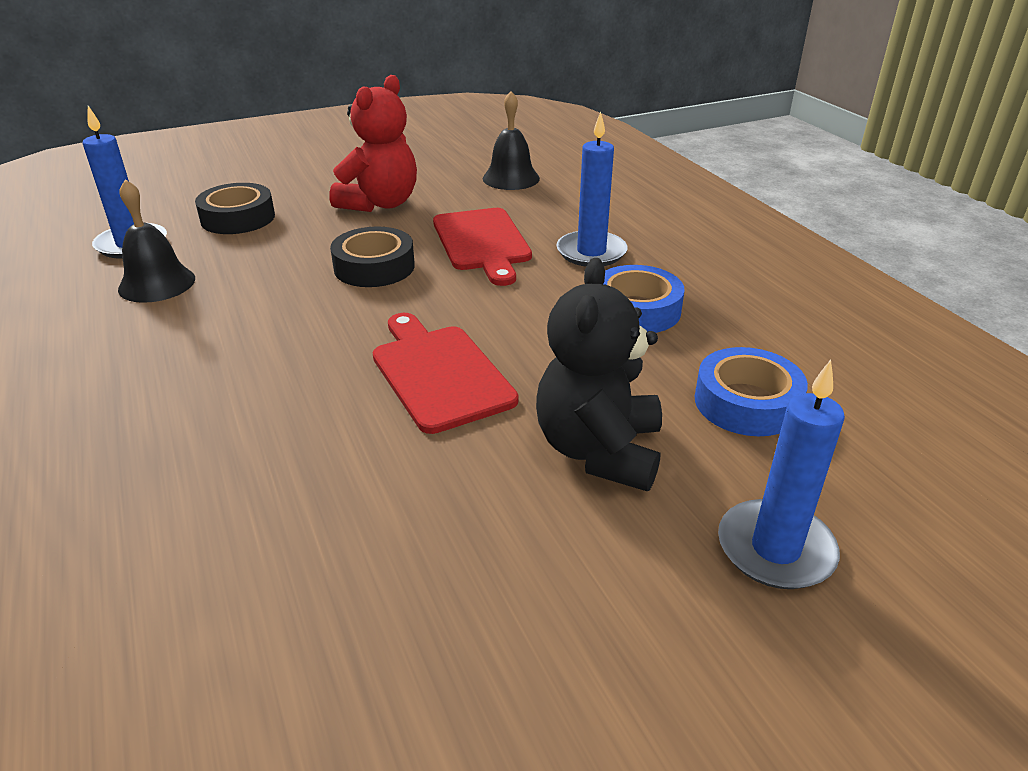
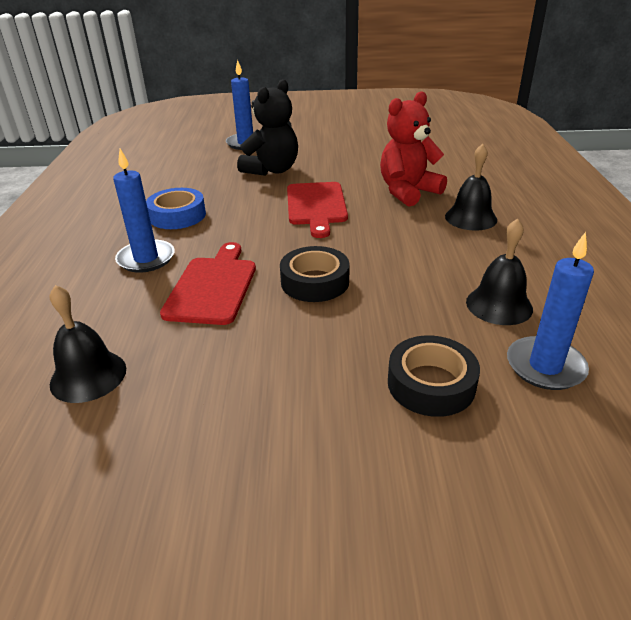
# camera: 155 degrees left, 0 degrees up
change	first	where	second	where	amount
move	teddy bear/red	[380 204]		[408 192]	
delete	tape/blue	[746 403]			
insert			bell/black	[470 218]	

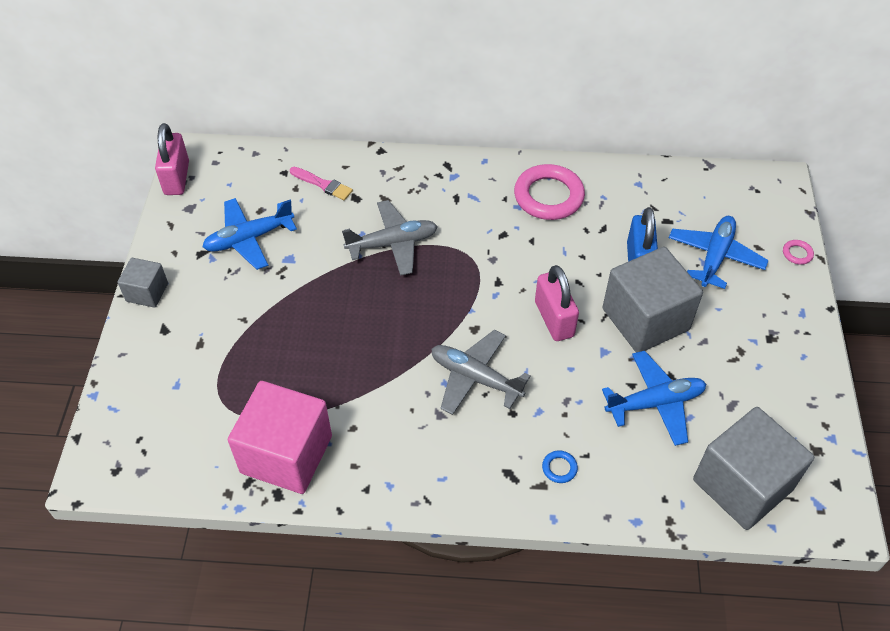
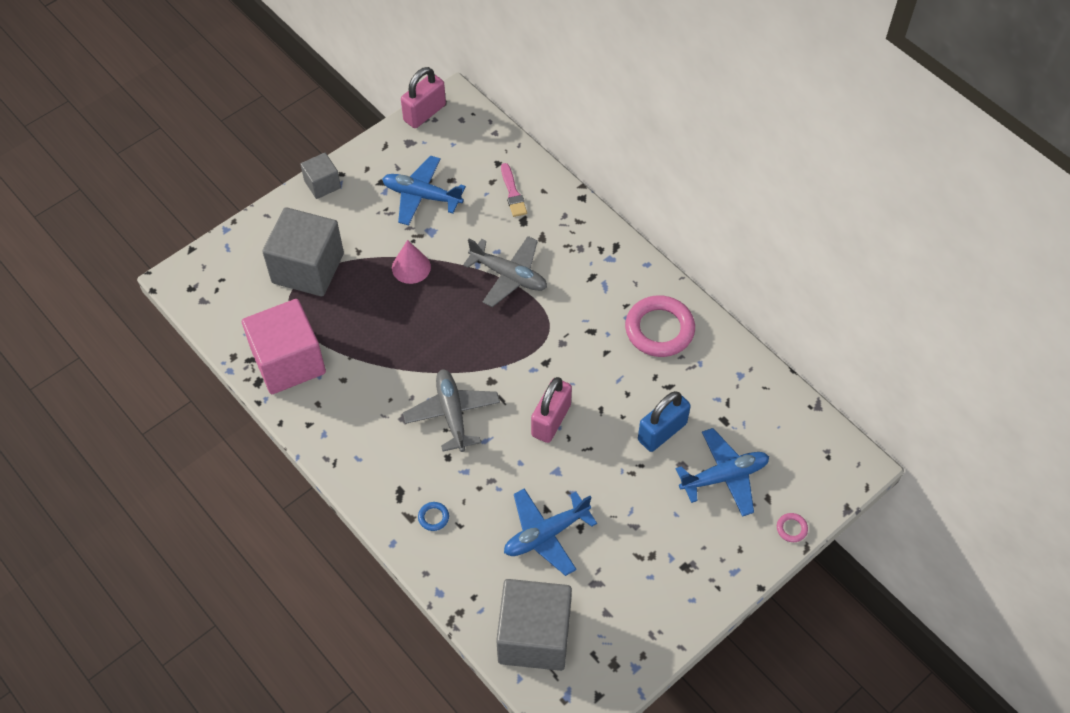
# camera: 45 degrees right, 5 degrees up
change	first	where	second	where	amount
rotate	plane/blue	[655 403]		[546 534]	120 degrees clockwise
move	cube/grey	[645 319]		[308 268]	
insert			cone/pink	[411 267]	

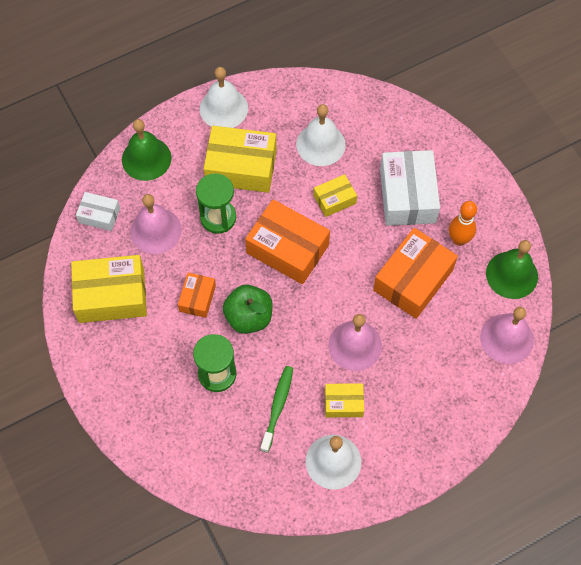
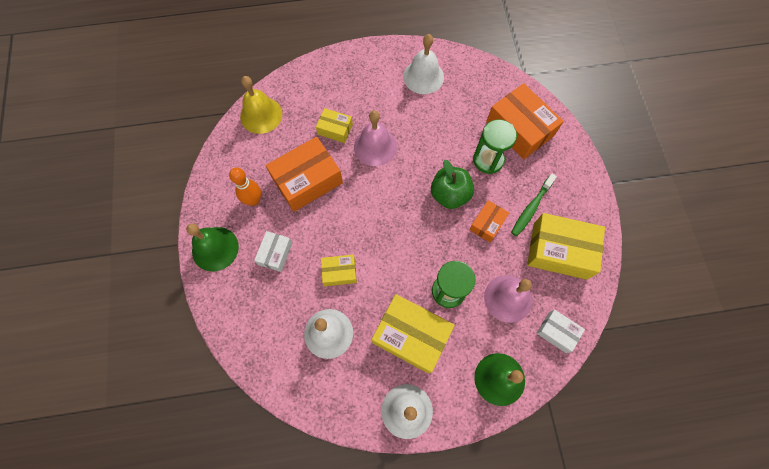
# camera: 160 degrees left, 5 degrees up
change	first	where	second	where	amount
move	box/orange	[287 249]		[519 129]	
move	toothbrush/green	[277 407]		[531 208]	
move	box/yellow	[343 403]		[335 129]	
resize	box/white	[407 195]		[275 253]	x0.53
recolor	bell/pink	[506 338]	bell/yellow	[261 115]	
move	bell/green	[511 275]		[215 248]	

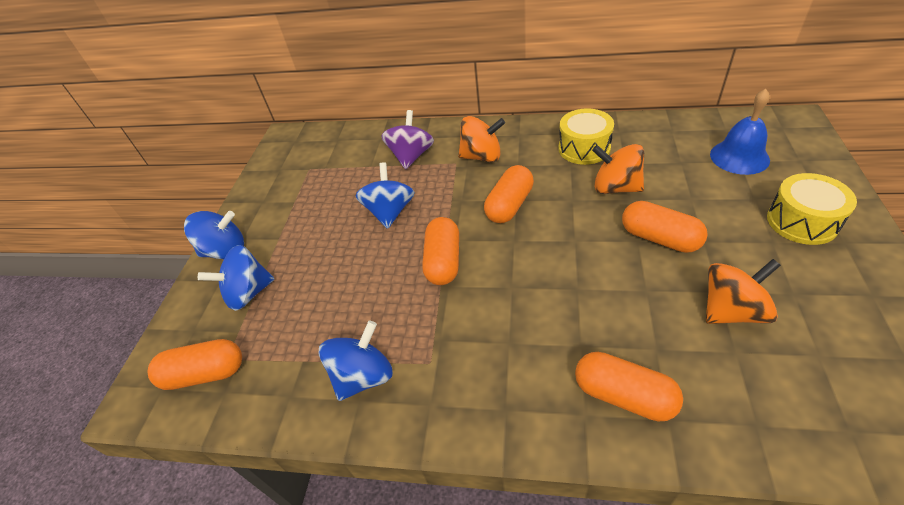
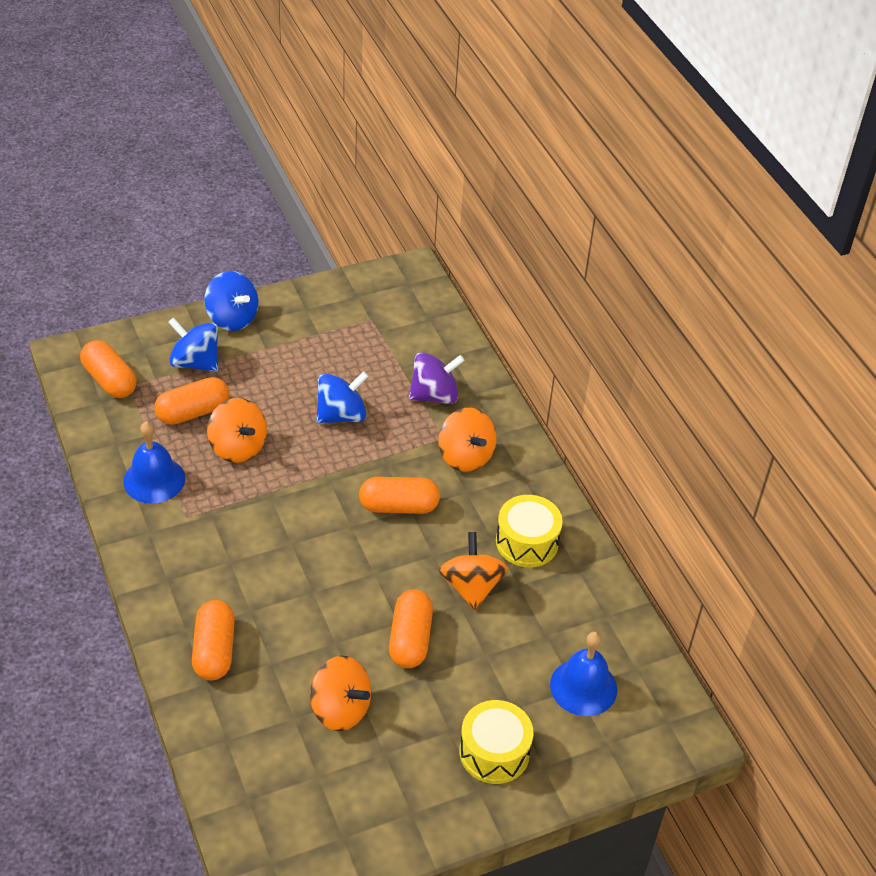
# camera: 50 degrees right, 0 degrees up
change	first	where	second	where	amount
replace	spinning top/blue	[363 376]	bell/blue	[154 479]	
move	capsule/orange	[443 261]		[193 412]	
insert			spinning top/orange	[238 447]	

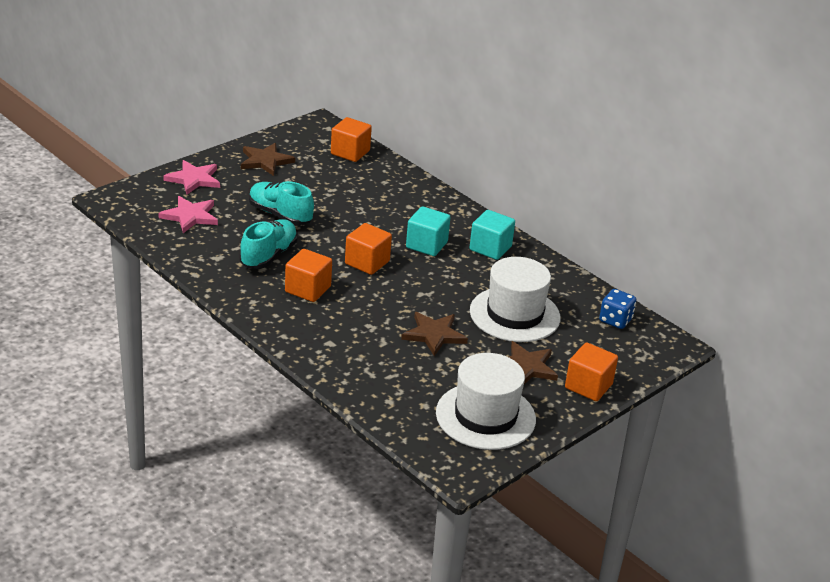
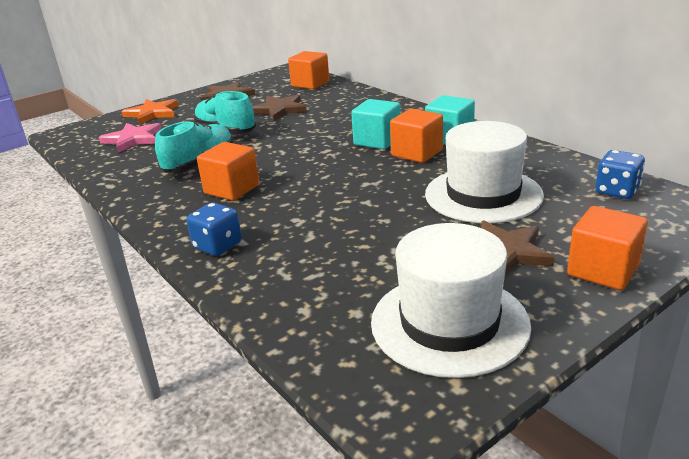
# camera: 10 degrees right, 5 degrees down
change	first	where	second	where	amount
recolor	star/pink	[194 179]	star/orange	[152 113]	
move	cube/orange	[367 262]		[417 153]	
move	star/brown	[434 335]		[279 109]	
insert			dice/blue	[218 246]	

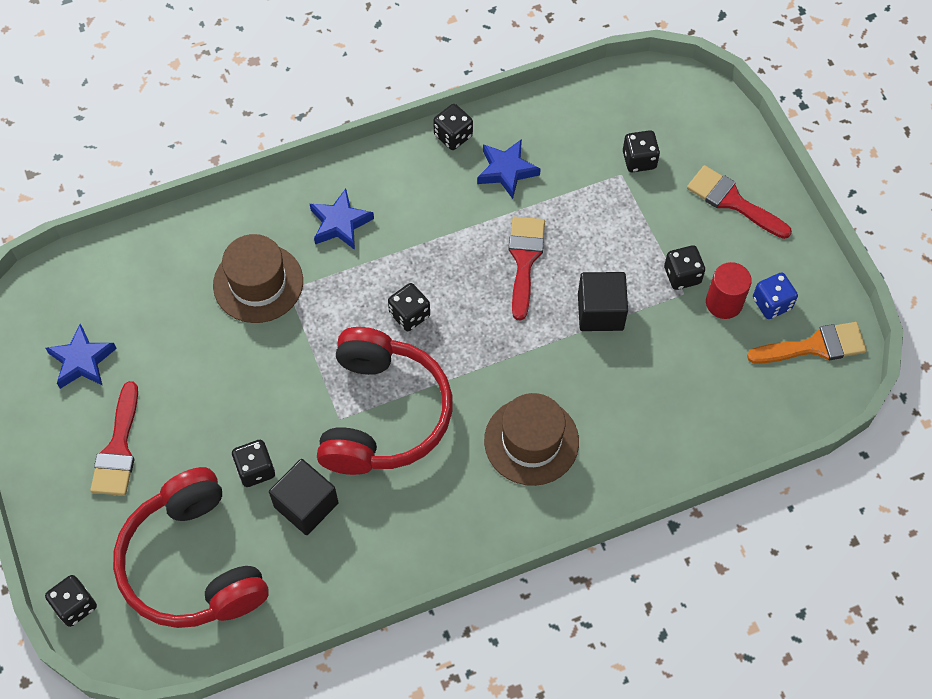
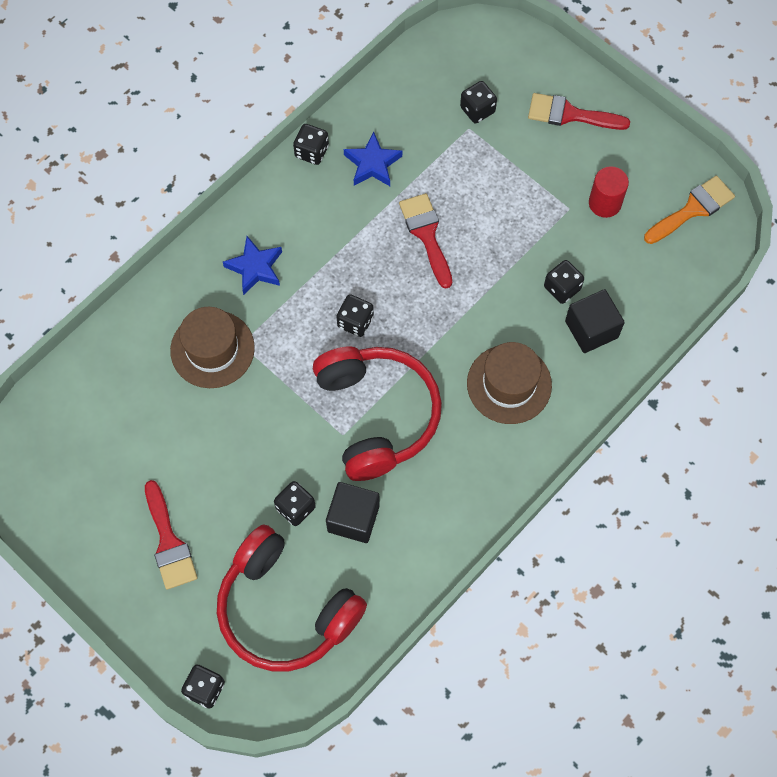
# camera: 25 degrees left, 5 degrees up
change	first	where	second	where	amount
delete	star/blue	[82 360]			
move	cube/black	[600 312]		[591 329]	
move	dice/black	[682 275]		[562 288]	
delete	dice/blue	[771 303]			

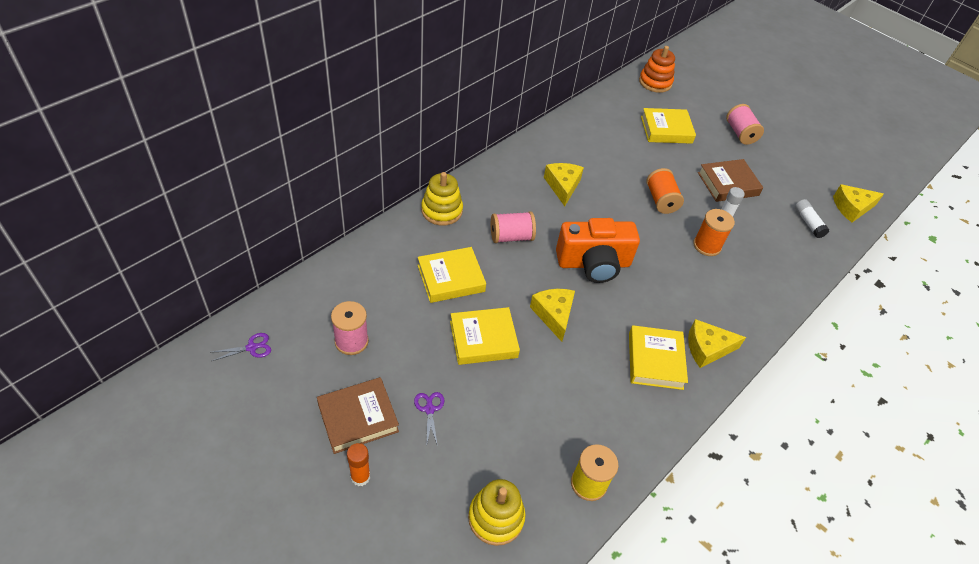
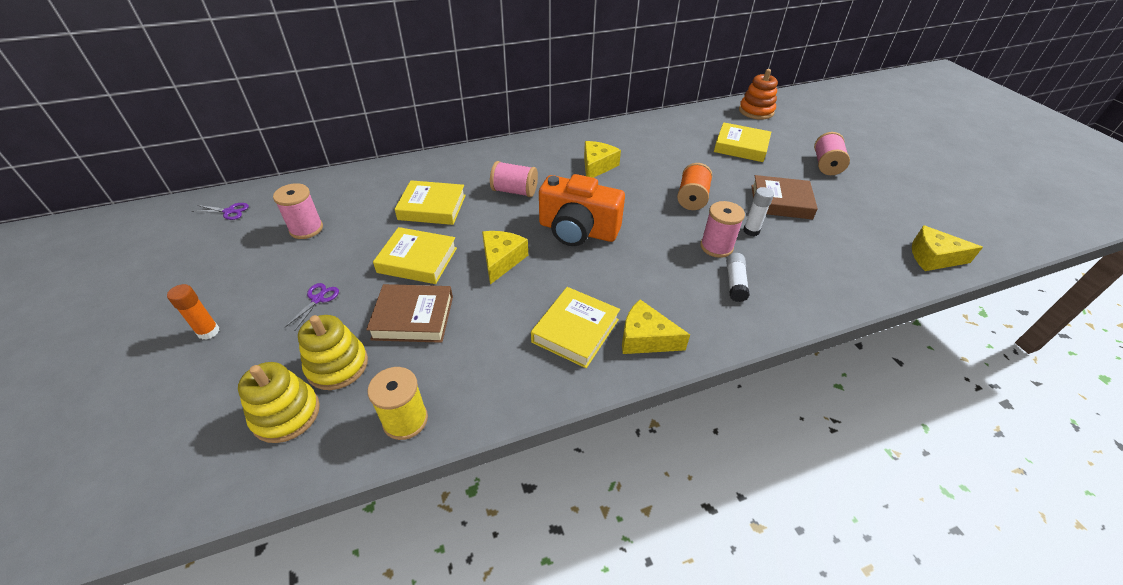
# camera: 30 degrees right, 5 degrees down
change	first	where	second	where	amount
move	book/brown	[358 418]		[413 317]	
move	stacking toy/yellow	[442 210]		[337 365]	
recolor	spool/orange	[707 246]	spool/pink	[716 247]	
move	glue stick/white	[808 223]		[735 282]	

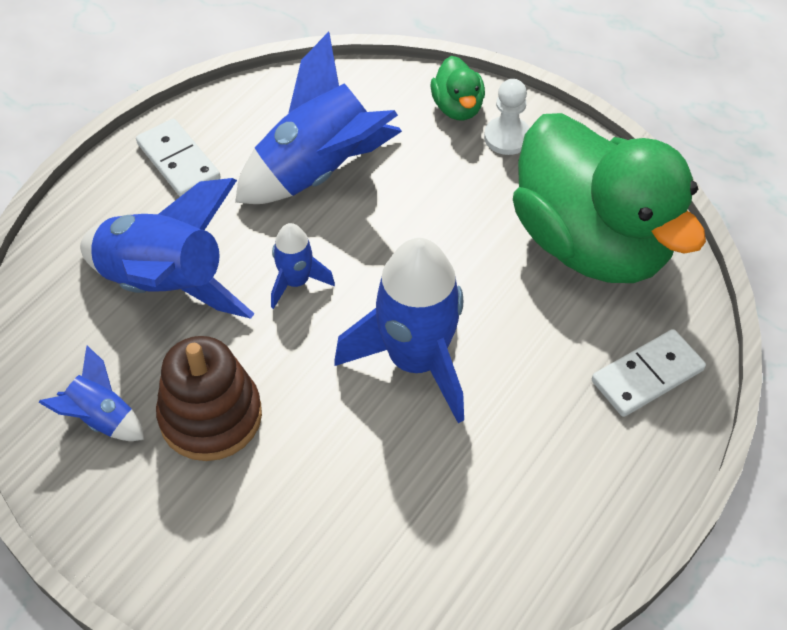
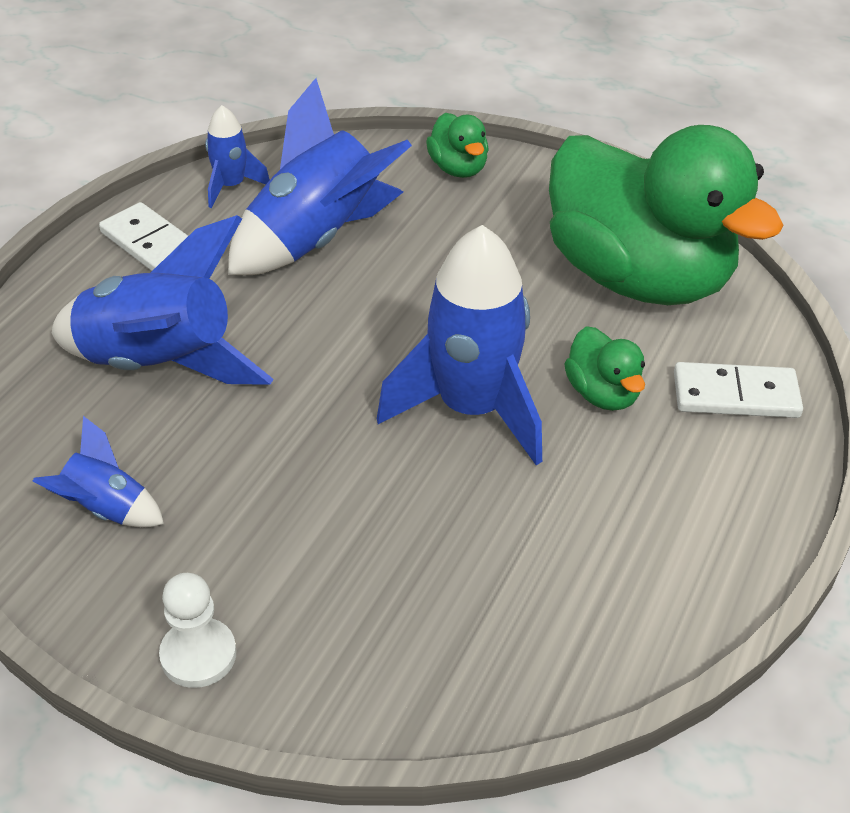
# camera: 10 degrees left, 10 degrees down
change	first	where	second	where	amount
delete	stacking toy/brown	[211 416]			
move	rocket/blue	[296 282]		[231 186]	
move	pawn/white	[507 137]		[198 655]	
rotate	domino/white	[647 375]		[735 395]	45 degrees clockwise
insert			duck/green	[602 394]	

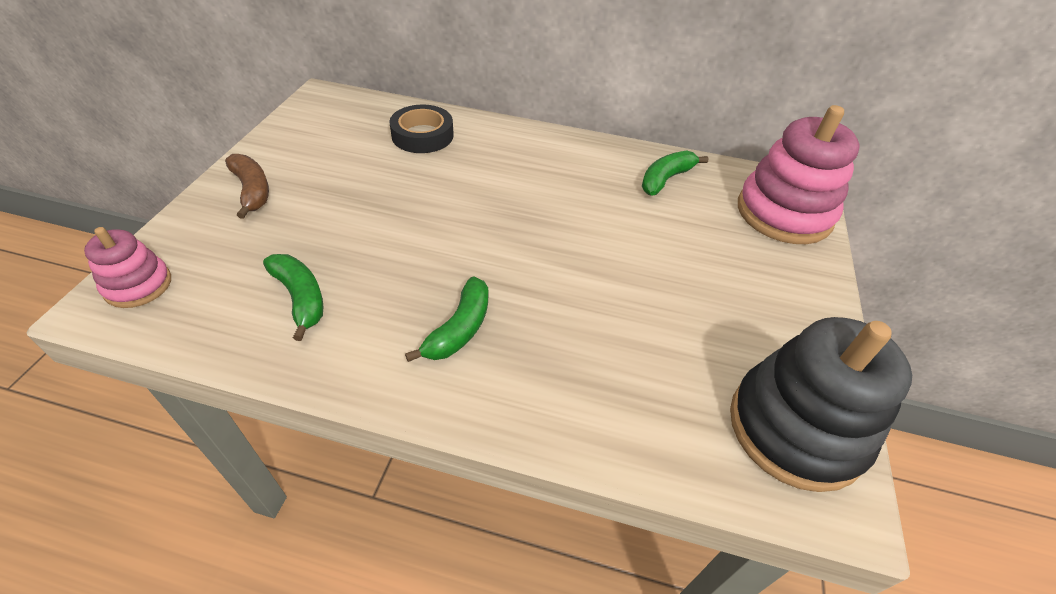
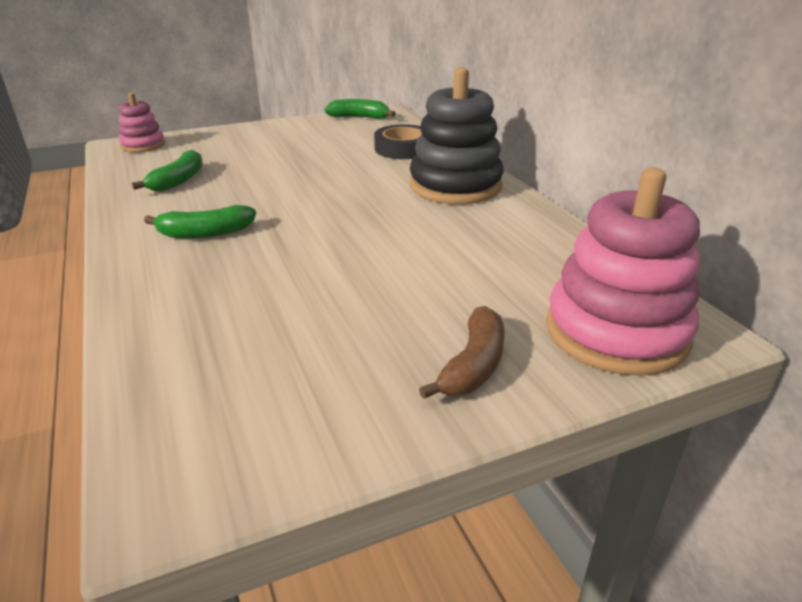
# camera: 55 degrees right, 15 degrees down
change	first	where	second	where	amount
move	banana/brown	[252 191]		[473 365]	
move	banana/green	[666 179]		[359 117]	
move	stacking toy/black	[796 428]		[455 186]	

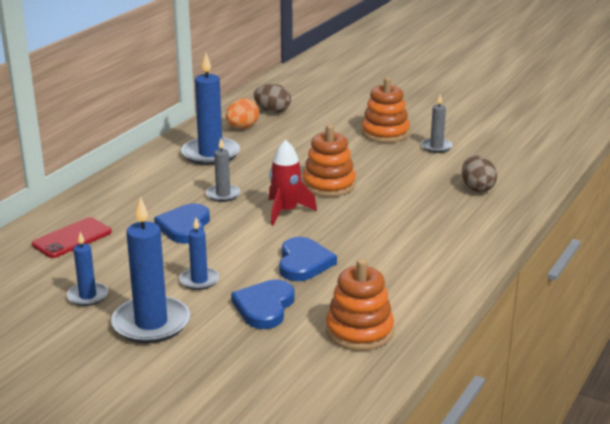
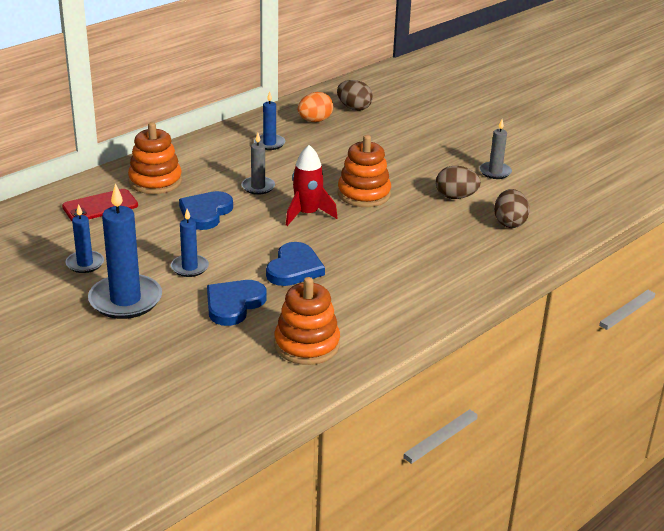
# camera: 15 degrees right, 5 degrees up
change	first	where	second	where	amount
resize	candle/blue	[210 154]		[269 143]	x0.54
move	stacking toy/orange	[385 133]		[155 181]	
insert			egg/brown	[455 197]	

